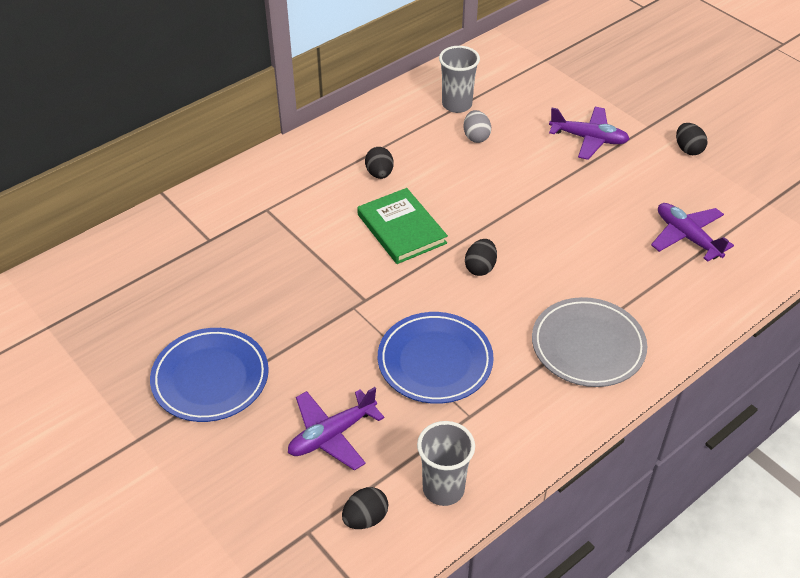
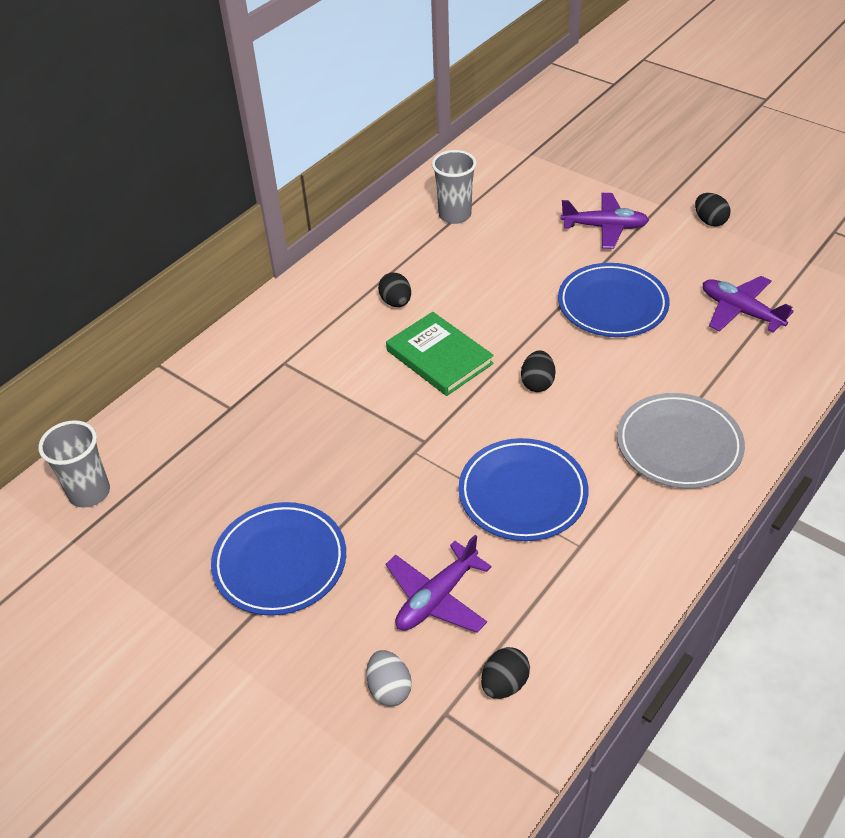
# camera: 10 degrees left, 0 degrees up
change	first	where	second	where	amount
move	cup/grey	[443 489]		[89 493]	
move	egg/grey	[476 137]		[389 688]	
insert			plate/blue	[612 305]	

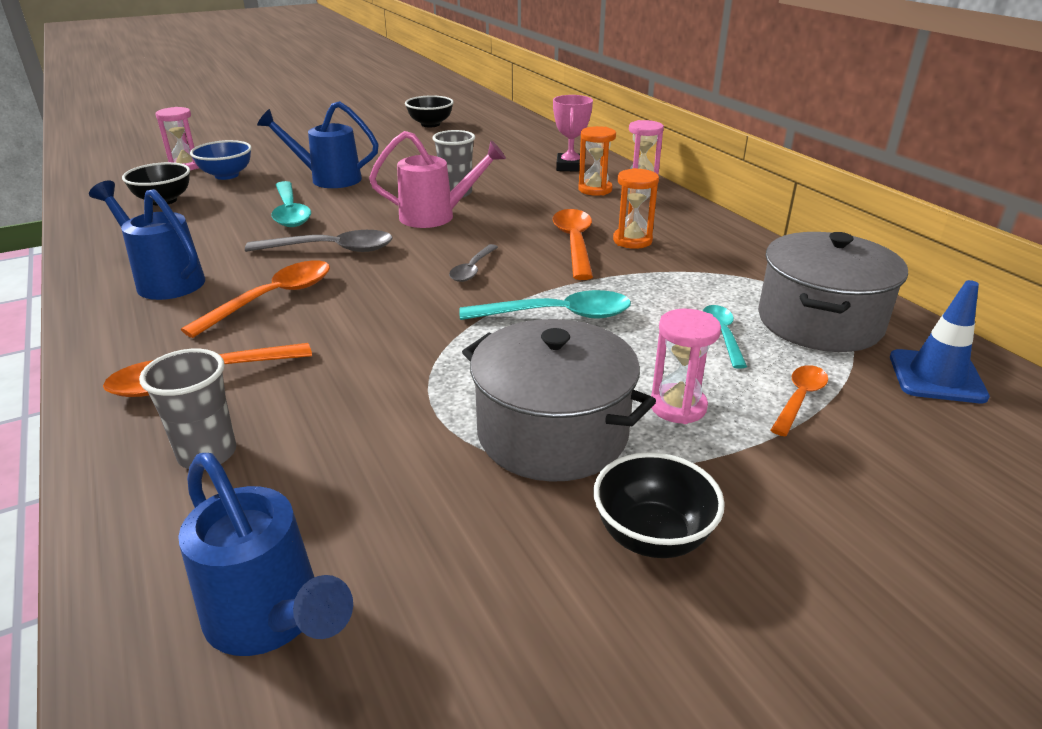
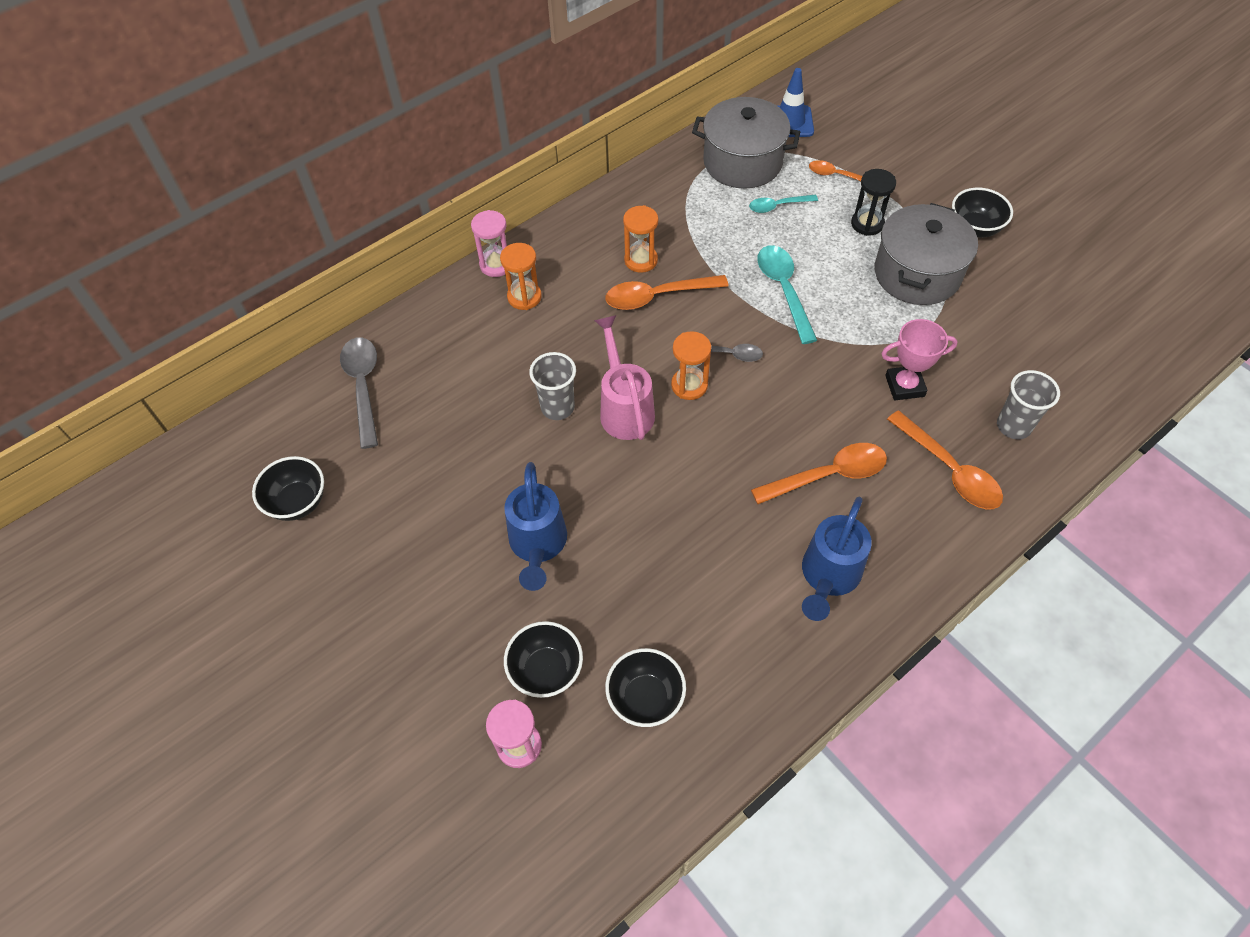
# camera: 100 degrees left, 25 degrees up
change	first	where	second	where	amount
delete	watering can/blue	[271 619]			
rotate	spoon/orange	[272 299]		[827 475]	135 degrees clockwise
recolor	bowl/blue	[226 175]	bowl/black	[546 670]	
move	spoon/grey	[331 249]		[363 387]	
delete	spoon/turquoise	[290 212]			
move	trophy/pink	[570 167]		[904 386]	
recolor	hourglass/pink	[678 406]	hourglass/black	[867 224]	
insert			hourglass/orange	[689 385]	

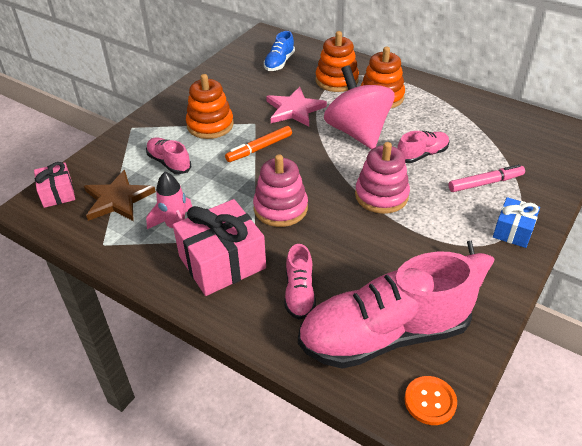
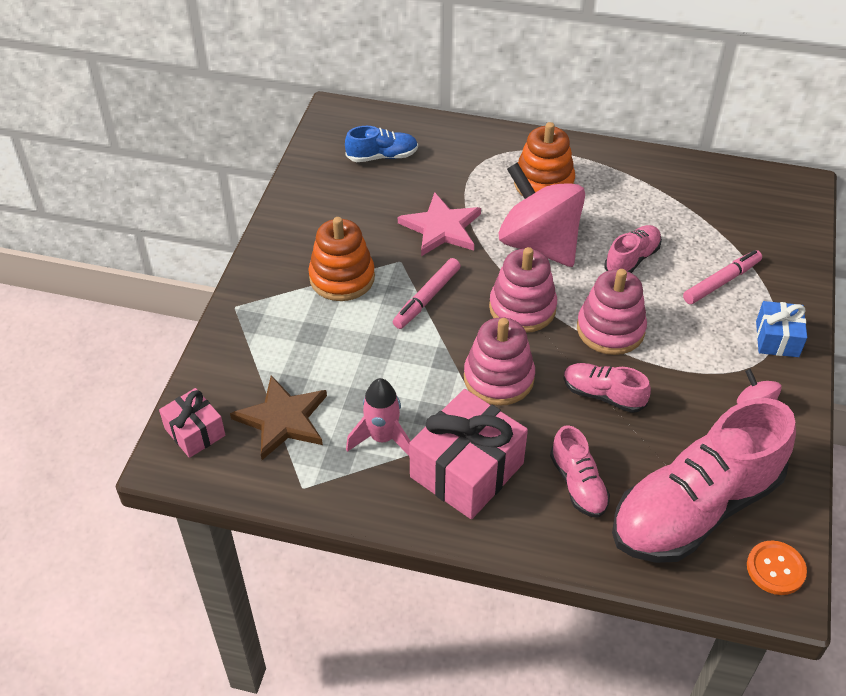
# camera: 20 degrees left, 5 degrees up
change	first	where	second	where	amount
move	shoe/pink	[169 163]		[603 395]	
recolor	marker/orange	[259 148]	marker/pink	[427 298]	
rotate	shoe/blue	[279 63]		[382 156]	105 degrees counterclockwise
delete	stacking toy/orange	[336 80]			
insert			stacking toy/pink	[522 308]	

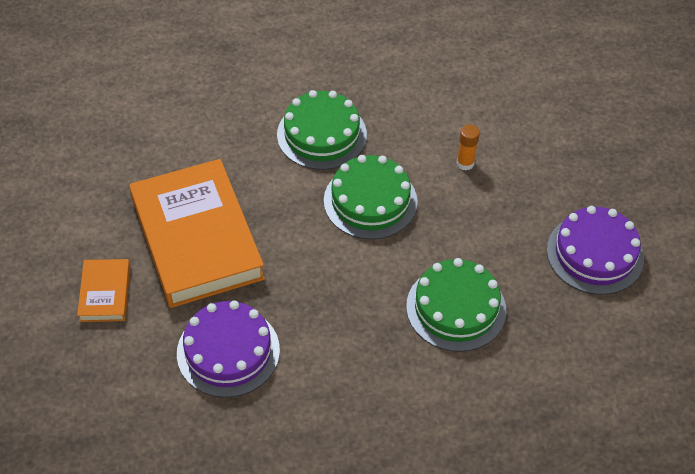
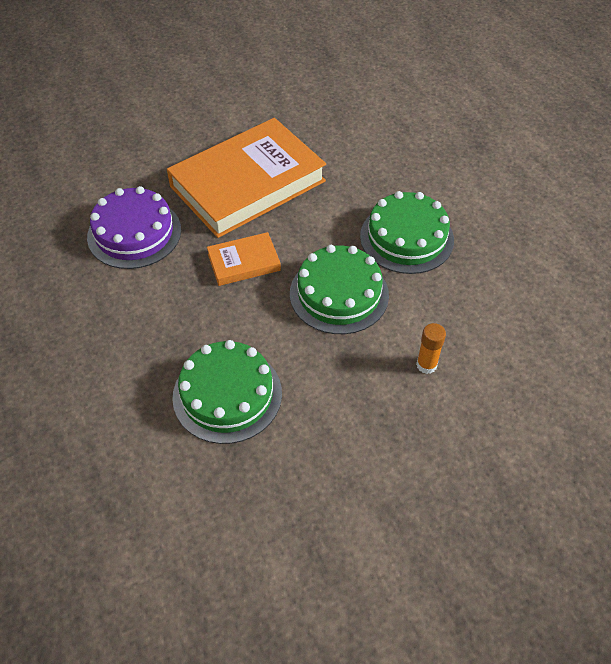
# camera: 75 degrees right, 0 degrees up
change	first	where	second	where	amount
move	book/orange	[105 293]		[244 262]	
delete	cake/purple	[595 254]			

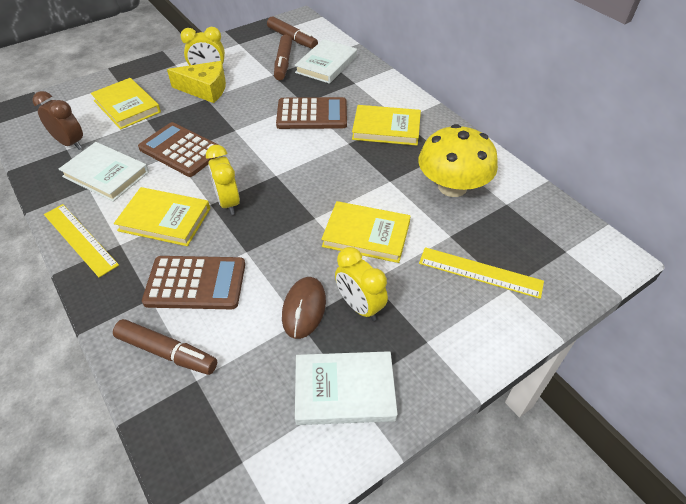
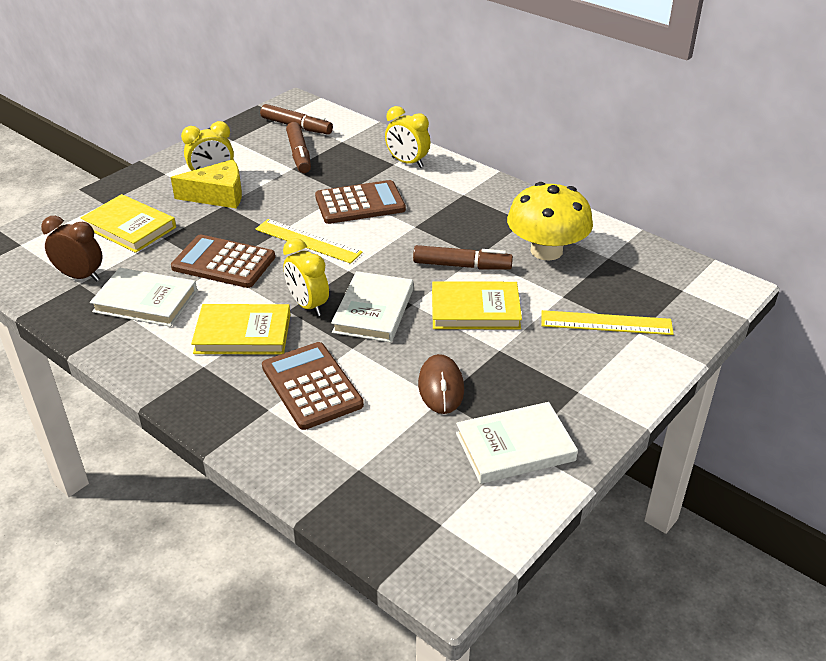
# camera: 15 degrees left, 10 degrees down
change	first	where	second	where	amount
move	ruler/yellow	[80 239]		[308 241]	
move	marker/brown	[167 352]		[462 266]	
rotate	calculator/brown	[195 283]		[311 386]	105 degrees counterclockwise
move	book/white	[326 64]		[373 311]	
move	clock/yellow	[359 306]		[407 162]	
delete	book/yellow	[386 128]			

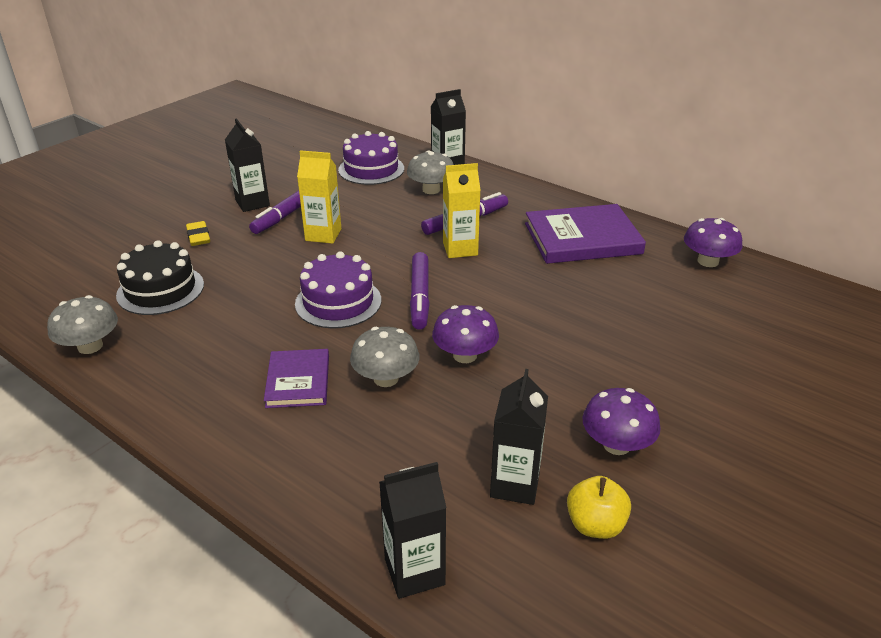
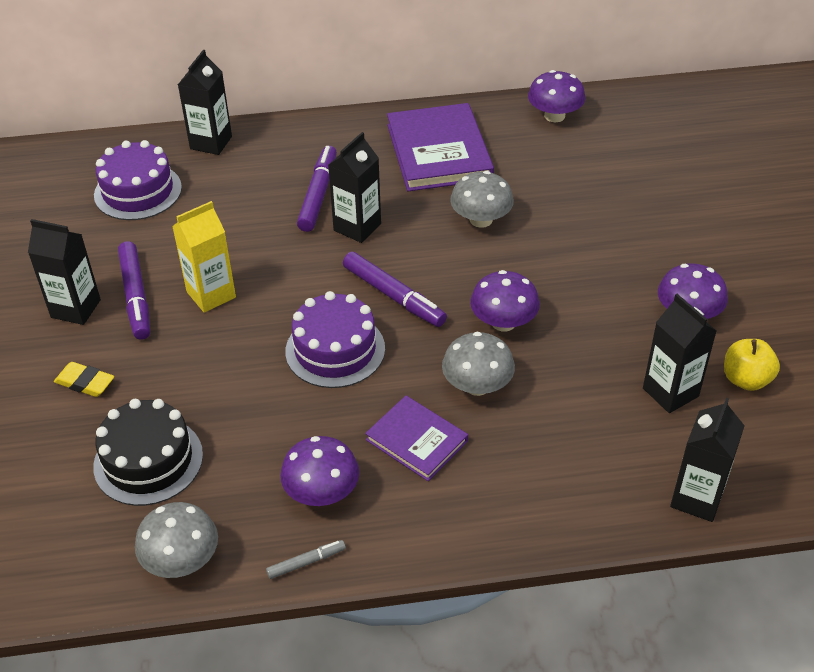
# camera: 45 degrees left, 10 degrees up
change	first	where	second	where	amount
move	mushroom/grey	[431 190]		[481 219]	
recolor	carton/yellow	[460 249]	carton/black	[357 227]	
rotate	book/purple	[582 239]		[439 152]	45 degrees counterclockwise
insert			marker/grey	[306 562]	
insert			mushroom/purple	[322 492]	

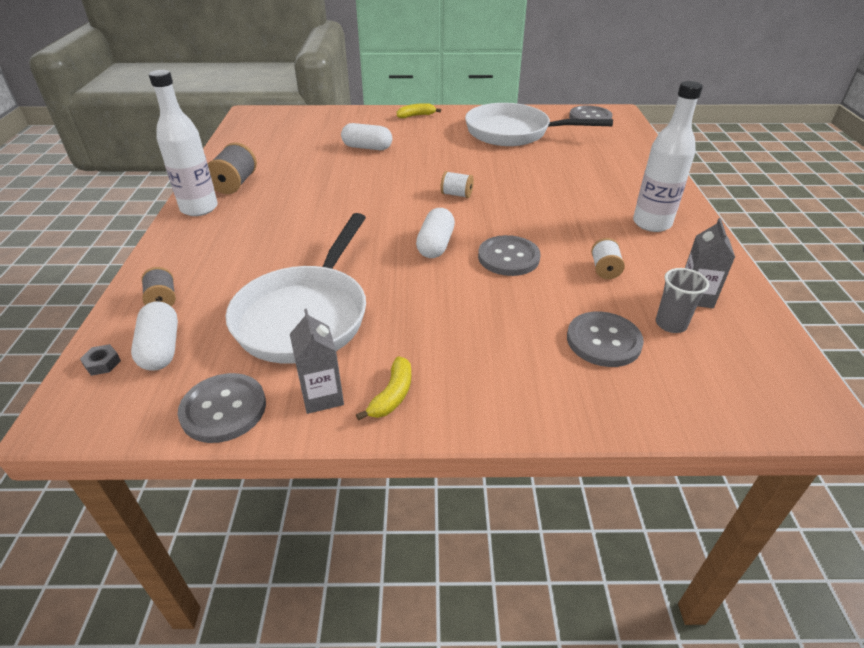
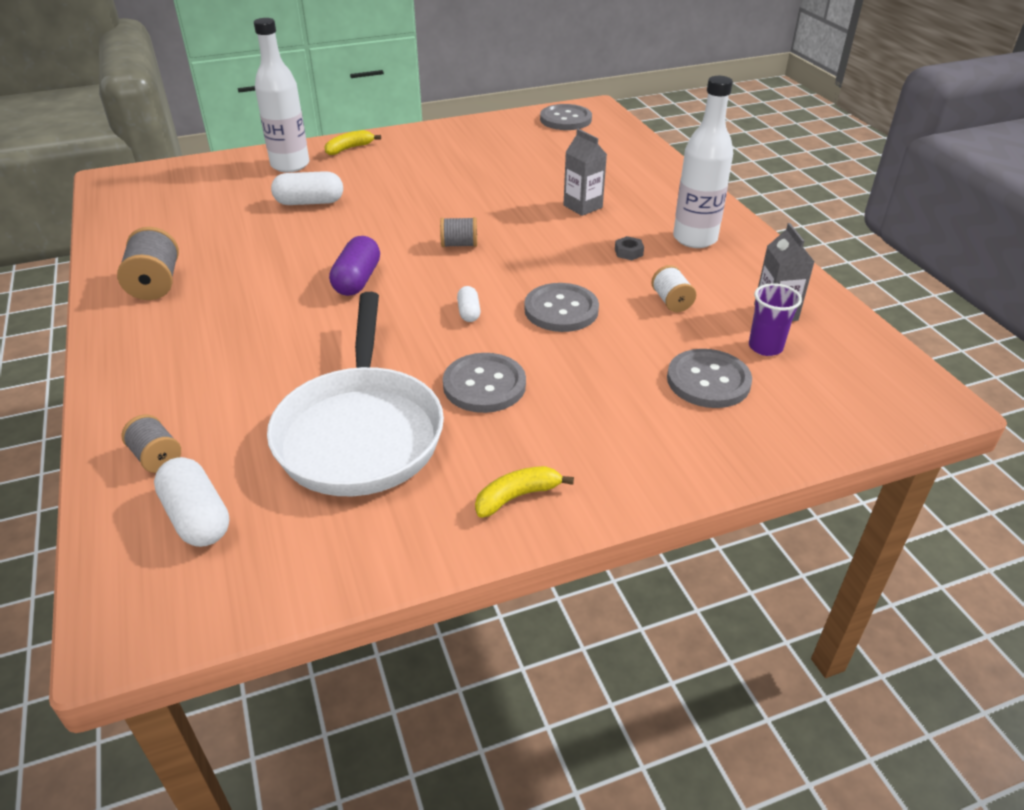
# camera: 20 degrees left, 0 degrees up
change	first	where	second	where	amount
move	nut/grey	[102 363]		[628 252]	
move	bottle/white	[199 208]		[290 165]	
move	button/grey	[223 409]		[484 385]	
move	carton/grey	[322 396]		[582 206]	
rotate	banana/yellow	[392 395]		[517 496]	120 degrees counterclockwise
resize	capsule/white	[435 245]		[469 312]	x0.56
recolor	spool/white	[456 194]	spool/grey	[459 245]	
delete	pan/white	[513 133]			
recolor	cup/grey	[670 324]	cup/purple	[765 347]	
insert			capsule/purple	[357 280]	

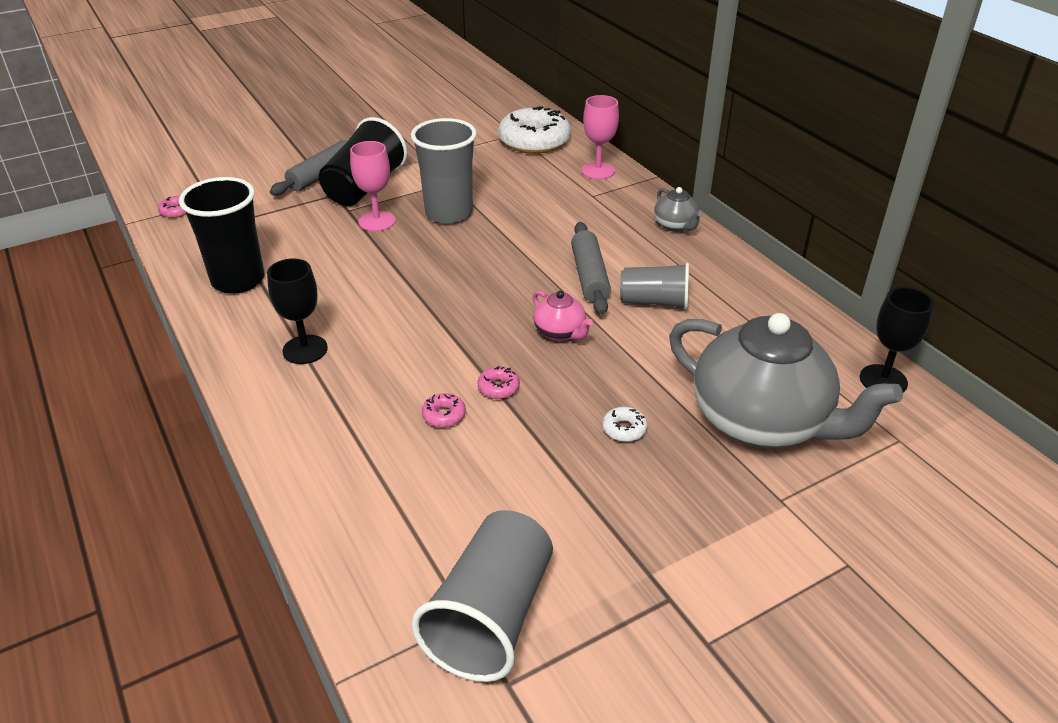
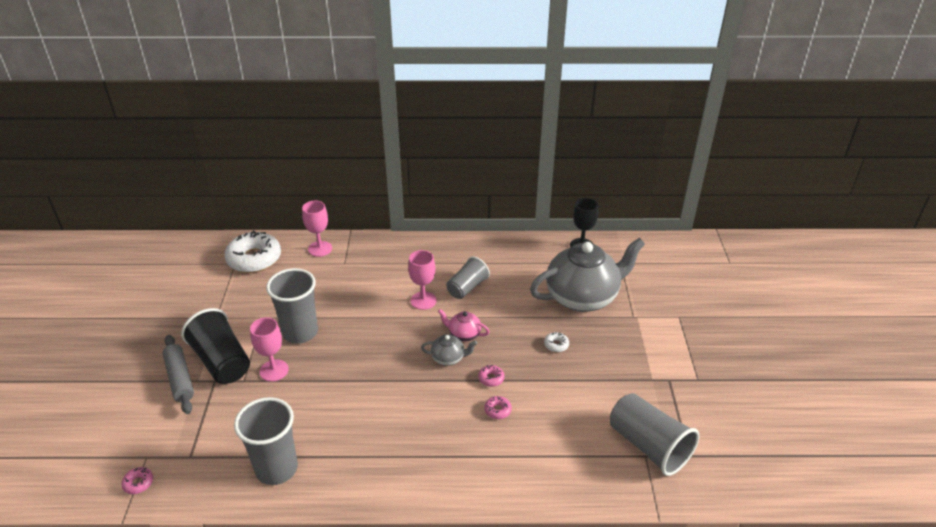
# camera: 60 degrees left, 0 degrees up
change	first	where	second	where	amount
recolor	cup/black	[238 280]	cup/grey	[276 468]	
delete	goblet/black	[305 349]			
rotate	teapot/pink	[560 333]		[464 334]	150 degrees counterclockwise
replace	rolling pin/grey	[589 276]	goblet/pink	[423 300]	
move	teapot/grey	[675 226]		[448 358]	

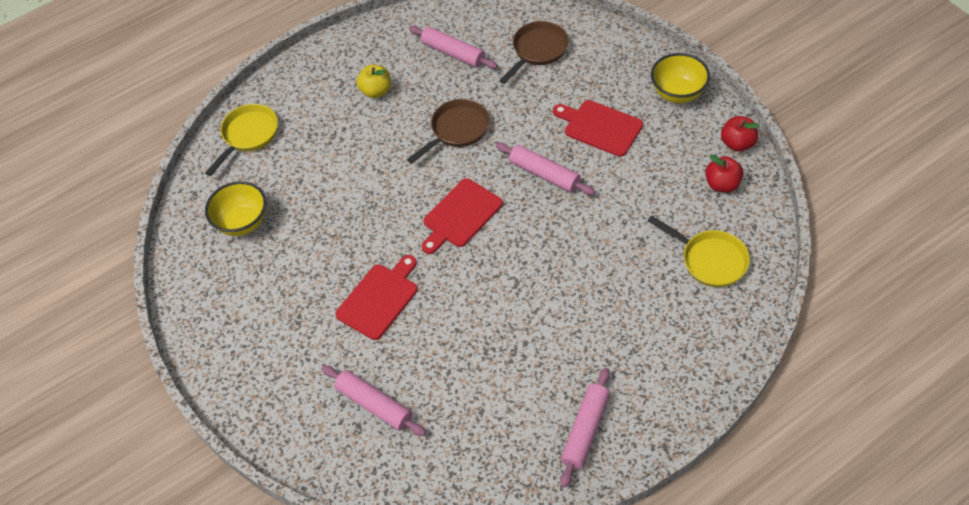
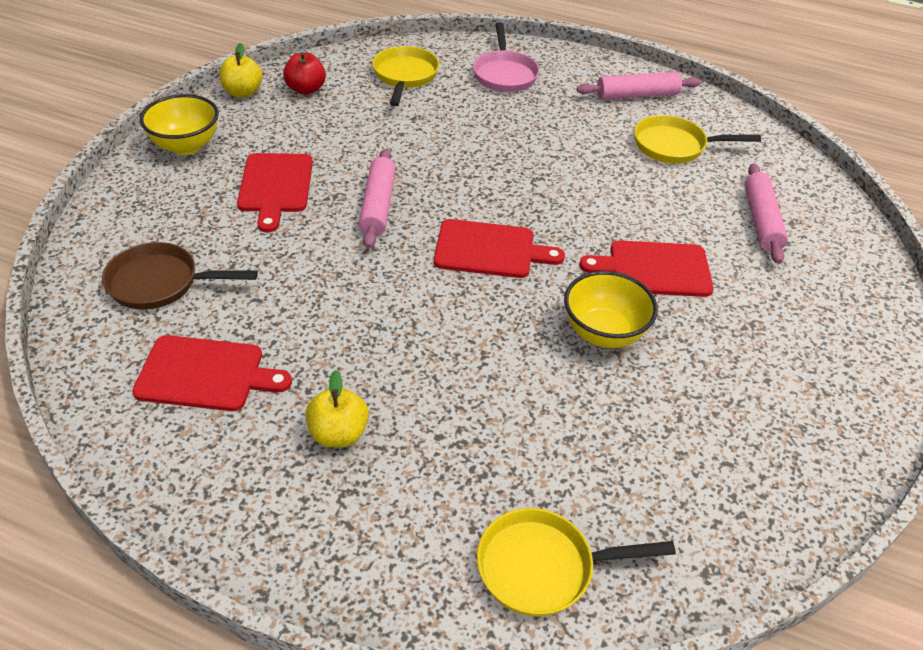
# camera: 130 degrees left, 10 degrees down
change	first	where	second	where	amount
move	bowl/yellow	[242 223]		[603 333]	
delete	pan/brown	[457 130]			
replace	rolling pin/pink	[453 53]	cutting board/red	[205 374]	
recolor	apple/red	[737 143]	apple/yellow	[243 92]	
insert			pan/pink	[504 74]	
insert			pan/yellow	[674 146]	

